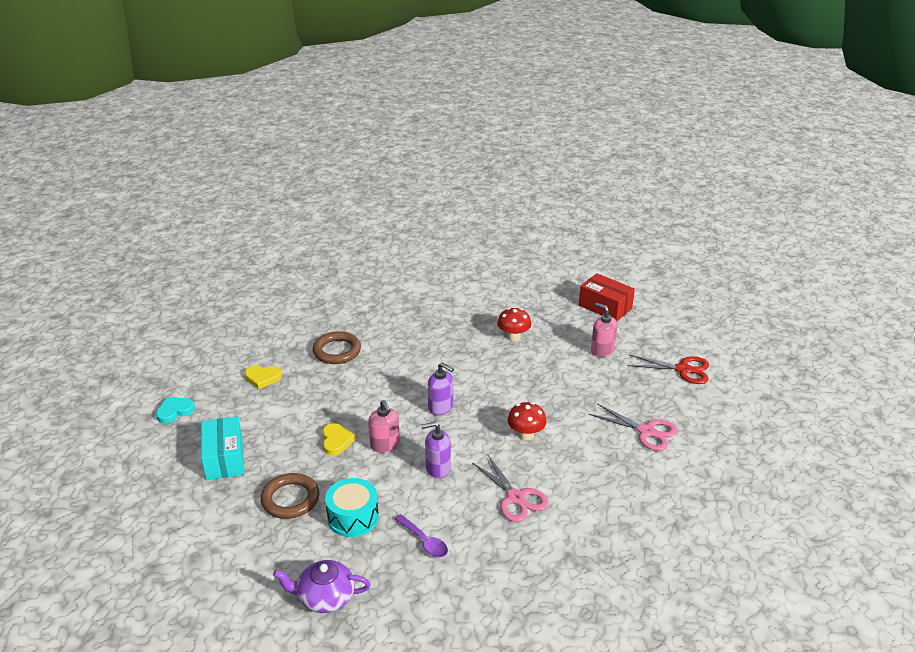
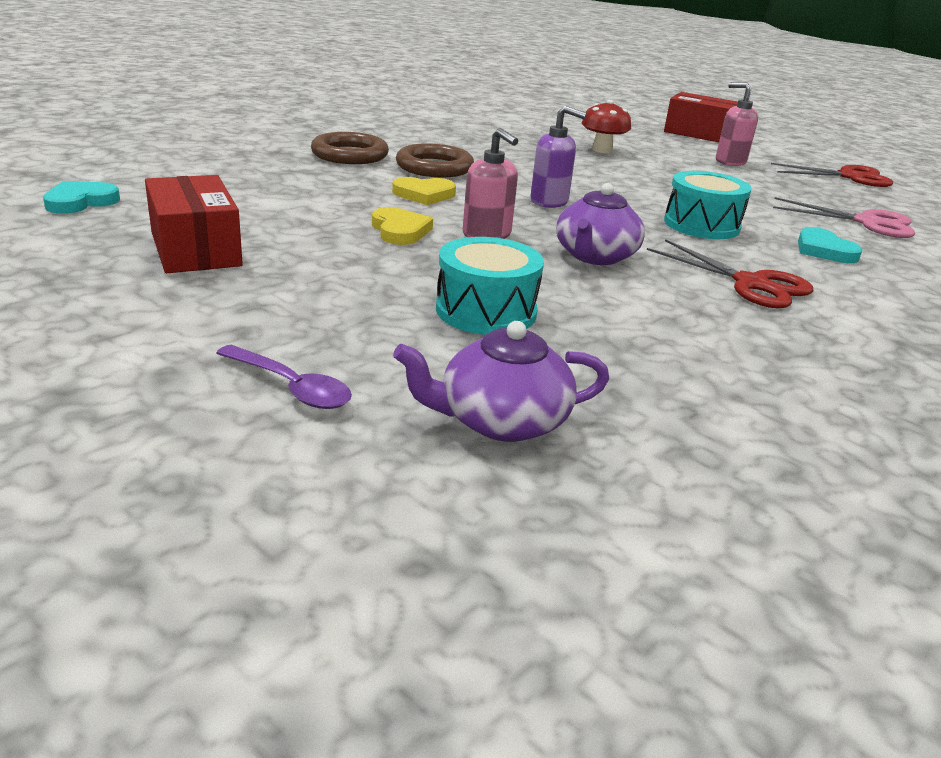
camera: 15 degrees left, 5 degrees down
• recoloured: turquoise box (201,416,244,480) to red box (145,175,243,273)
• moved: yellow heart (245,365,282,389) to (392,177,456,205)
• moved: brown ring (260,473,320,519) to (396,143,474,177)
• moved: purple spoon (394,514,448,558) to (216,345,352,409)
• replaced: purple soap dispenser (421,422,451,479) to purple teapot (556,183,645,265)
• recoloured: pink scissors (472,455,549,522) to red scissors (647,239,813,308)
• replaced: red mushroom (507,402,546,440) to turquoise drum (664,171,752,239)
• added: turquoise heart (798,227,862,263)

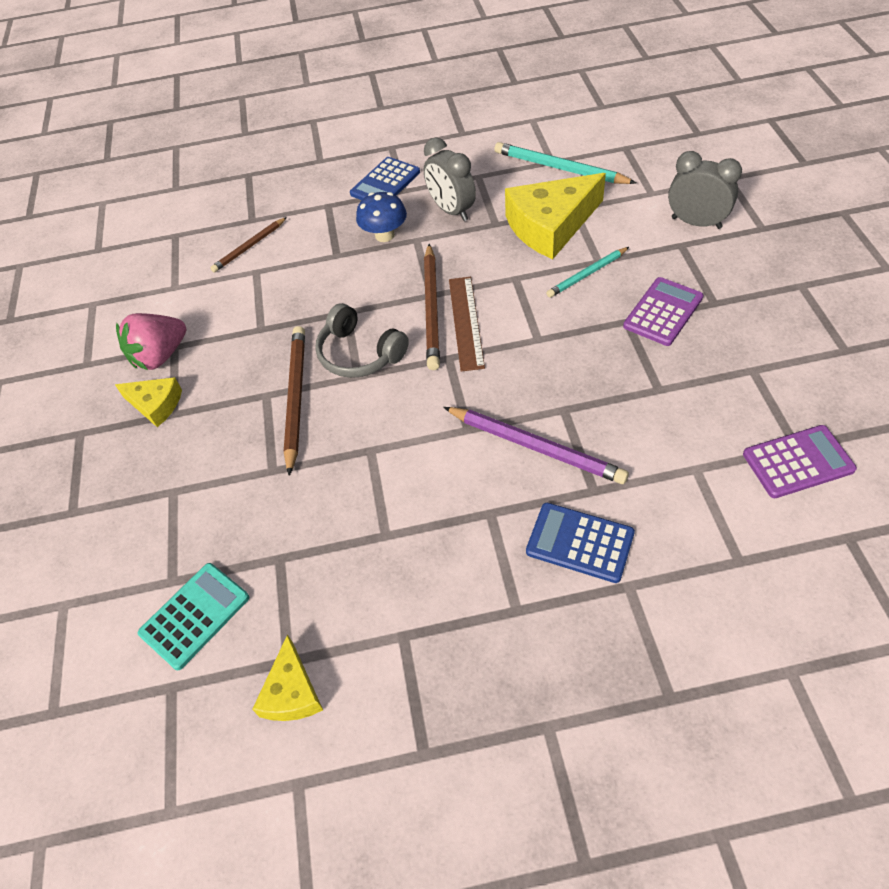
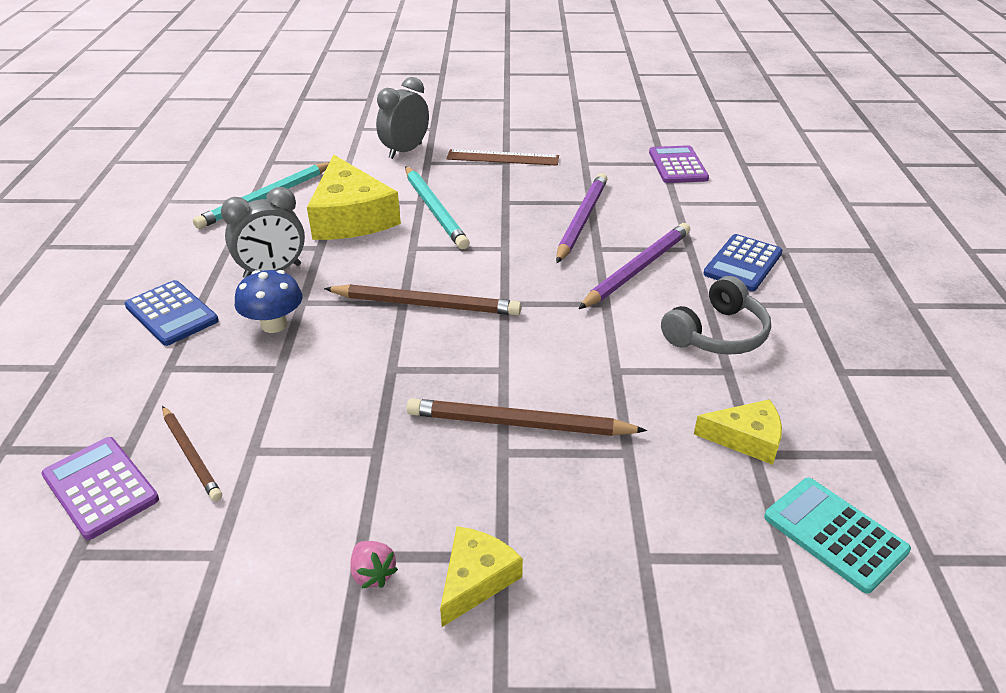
camera: 85 degrees left, 15 degrees down
• resized: pink strawberry (116,313,186,370) = (350,541,398,588) x0.50
• moved: yellow cheese (252,634,323,721) to (694,399,782,465)
• moved: grey headphones (315,303,409,378) to (661,276,771,355)
• moved: brown ruler (449,277,485,372) to (446,149,559,166)
• resized: turquoise pencil (546,247,629,298) = (405,166,469,249) x1.61
• moved: purple calculator (623,277,703,346) to (41,437,159,540)
• added: purple pencil (556,173,608,263)

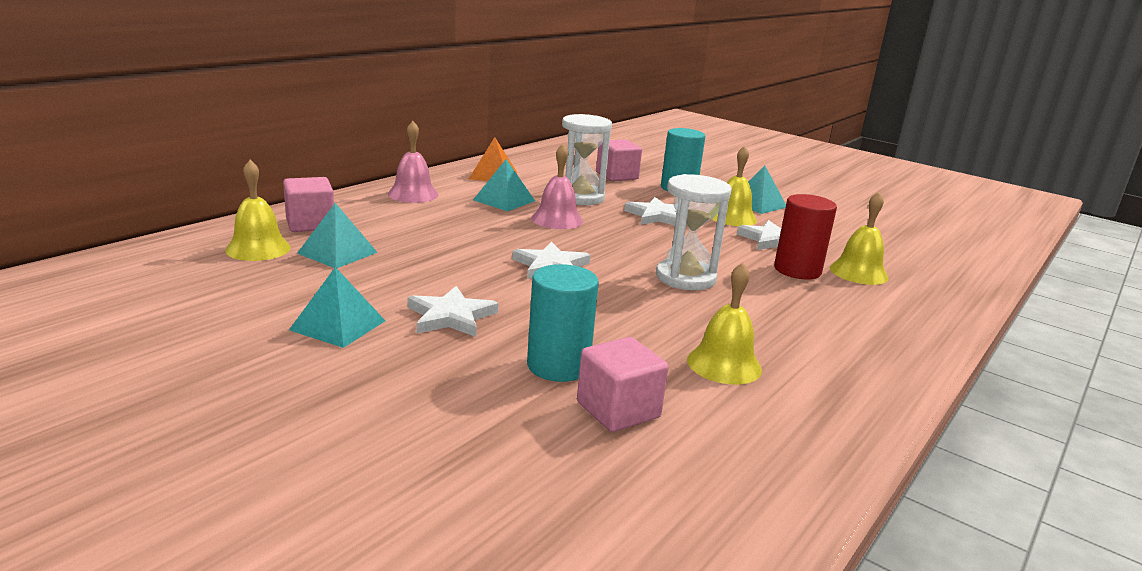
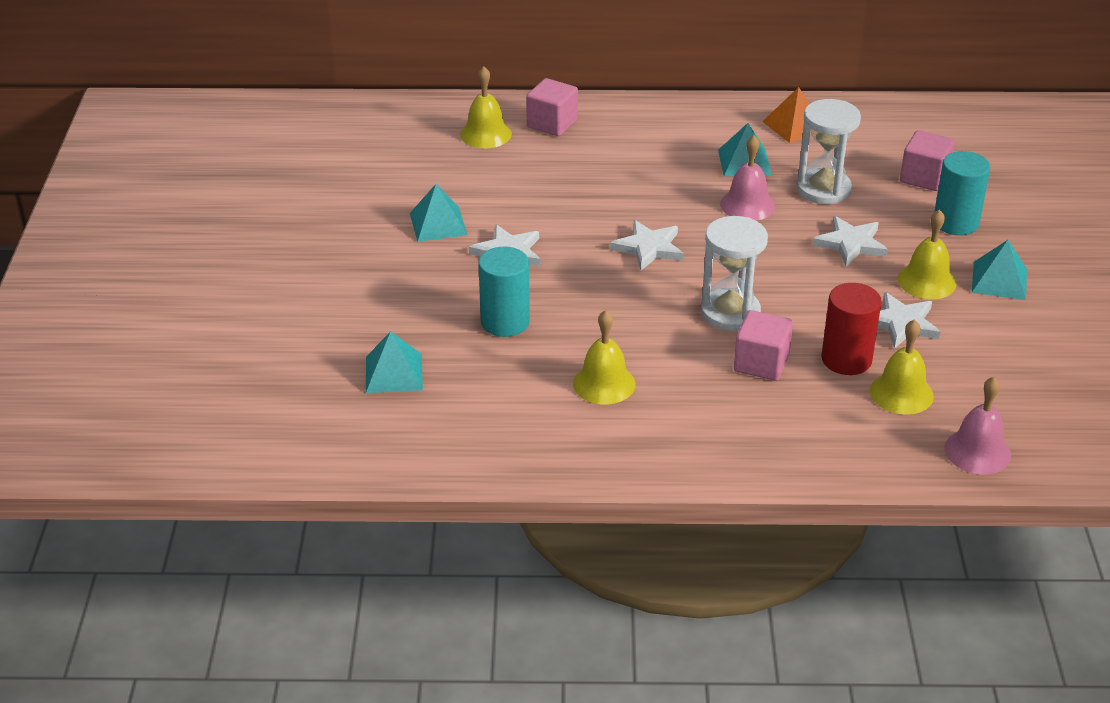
camera: 55 degrees right, 15 degrees up
• moved: turquoise pyramid (297,203,378,268) to (366,331,423,393)
• moved: pink bell (388,121,438,203) to (944,377,1011,474)
• moved: pink cube (577,337,668,432) to (734,310,793,381)

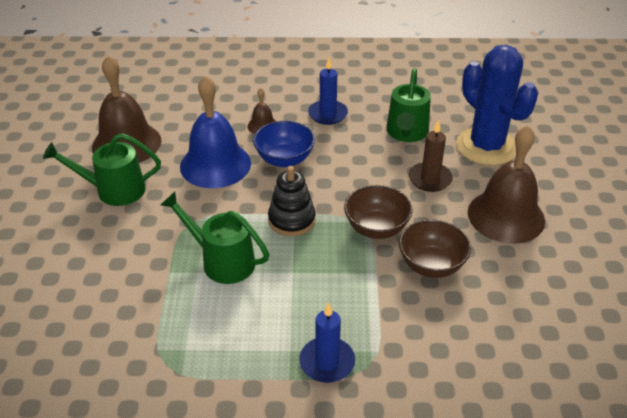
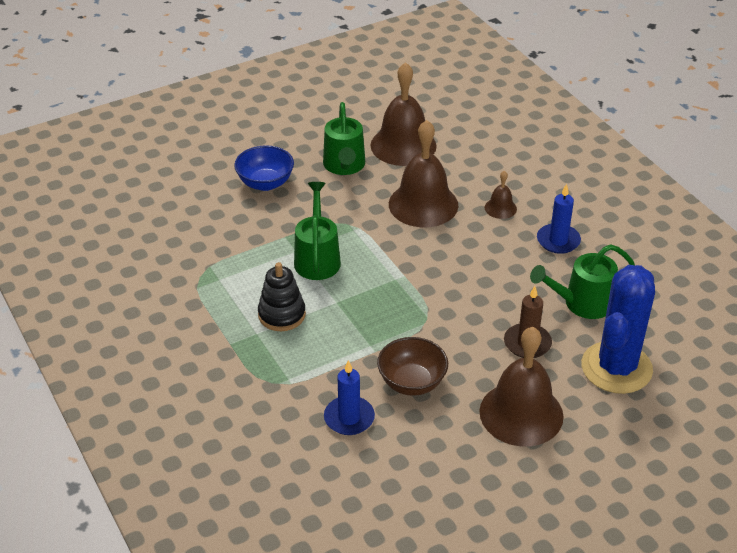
camera: 60 degrees right, 0 degrees up
• turned: green watering can (43,133,161,206) = (323,102,365,175) 150 degrees counterclockwise
• recoloured: blue bell (180,75,251,188) to brown bell (389,120,458,227)
• moved: blue bowl (253,121,315,167) to (234,145,294,191)
• moved: black stacking toy (268,166,316,236) to (258,262,306,331)
• moved: blue candle (299,302,355,383) to (324,360,375,435)
• removed: brown bowl (344,185,412,239)

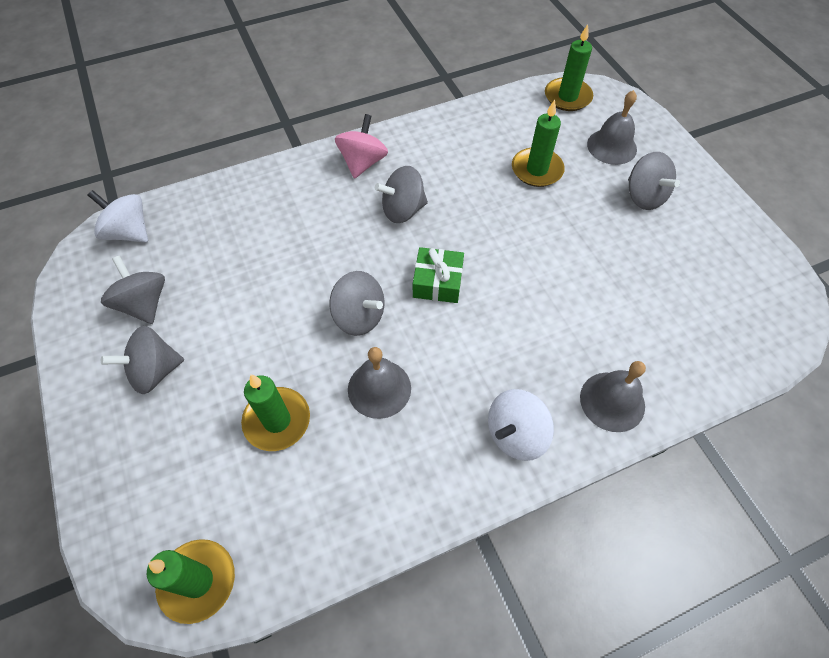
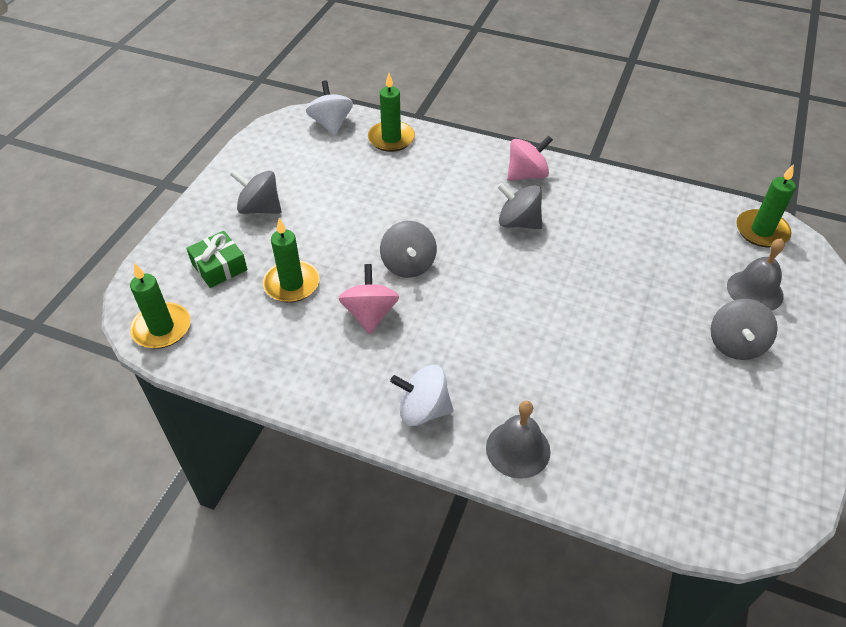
camera: 45 degrees right, 10 degrees down
• removed: grey spinning top (101,255,165,324)
• replaced: grey bell (348,347,411,419) to pink spinning top (339,264,399,334)
• moved: green gift (413,247,464,303) to (186,231,247,288)
• moved: green candle (512,100,565,187) to (368,73,415,152)

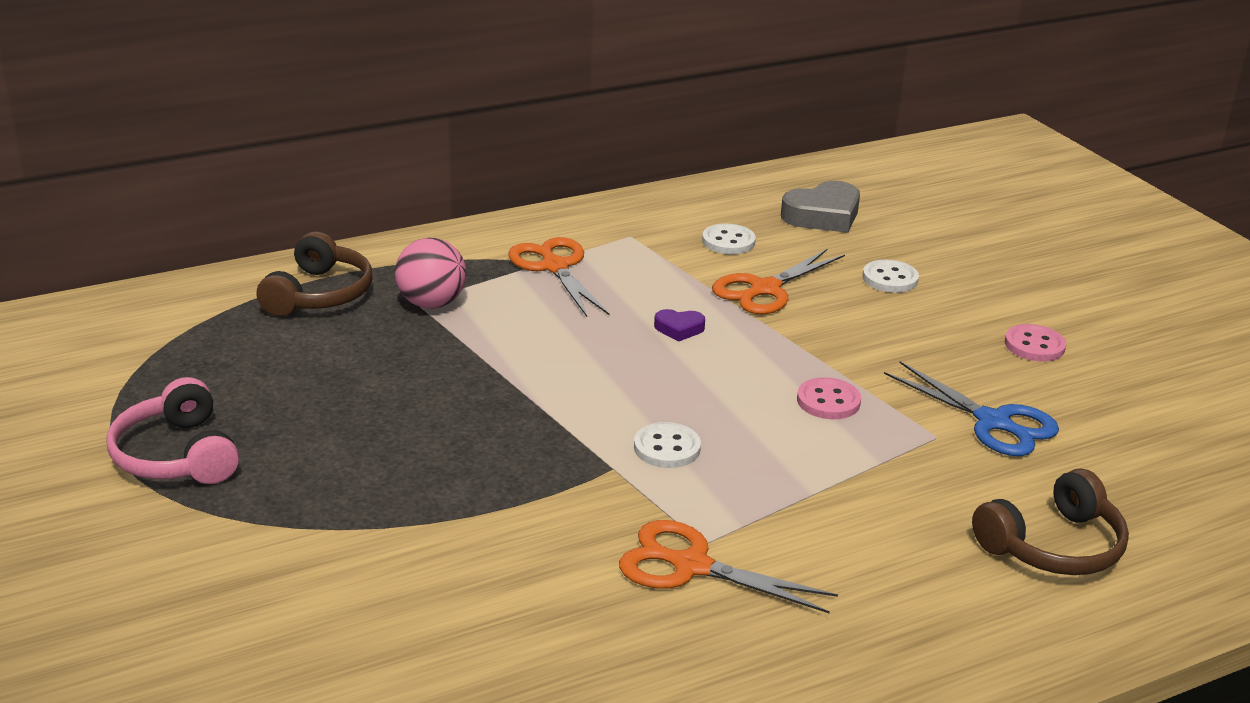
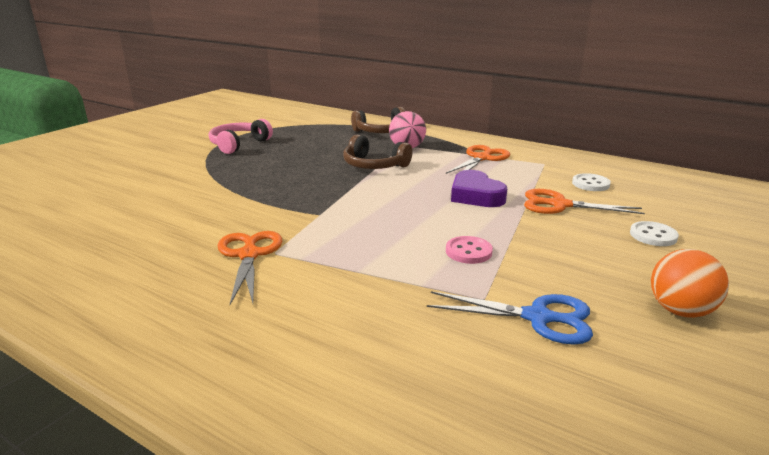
camera: 60 degrees right, 5 degrees down
• removed: white button (634,422,701,468)
• resized: purple heart (654,309,705,342) = (451,170,507,207) x1.94
• removed: grey heart (781,181,860,233)
• turned: blue scissors (884,361,1059,456) = (427,291,593,345) 90 degrees counterclockwise
• moved: brown headphones (972,468,1129,575) to (343,135,412,169)
• replaced: pink button (1005,324,1066,362) to orange ball (651,249,729,318)

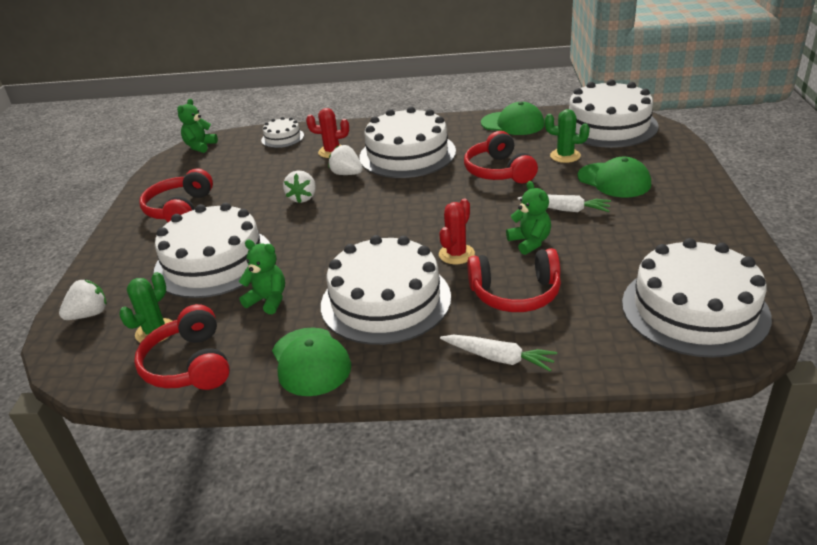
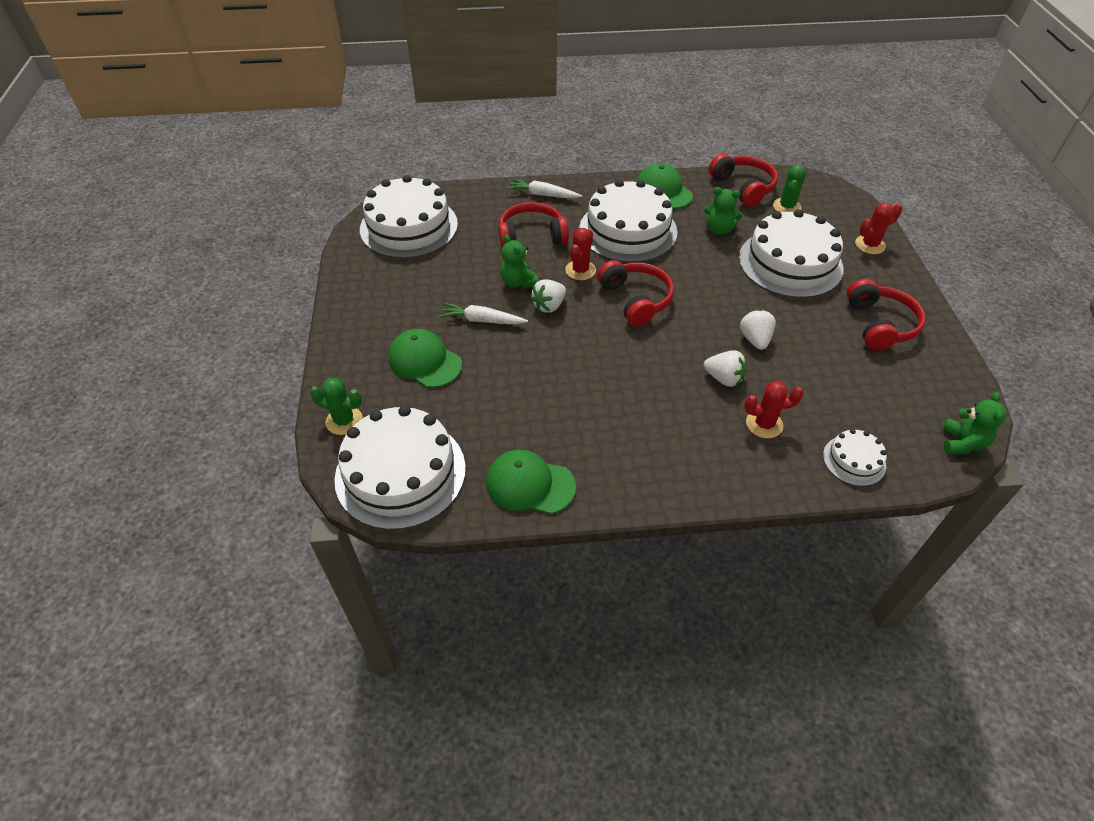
camera: 170 degrees right, 15 degrees up
• moved: white strawberry (59,279,106,320) to (530,280,566,313)
• removed: white cake (359,106,456,178)
• moved: red headphones (464,131,538,183) to (597,260,674,326)
• moved: green cactus (545,109,590,163) to (310,378,363,435)
• added: red cactus (855,203,902,254)

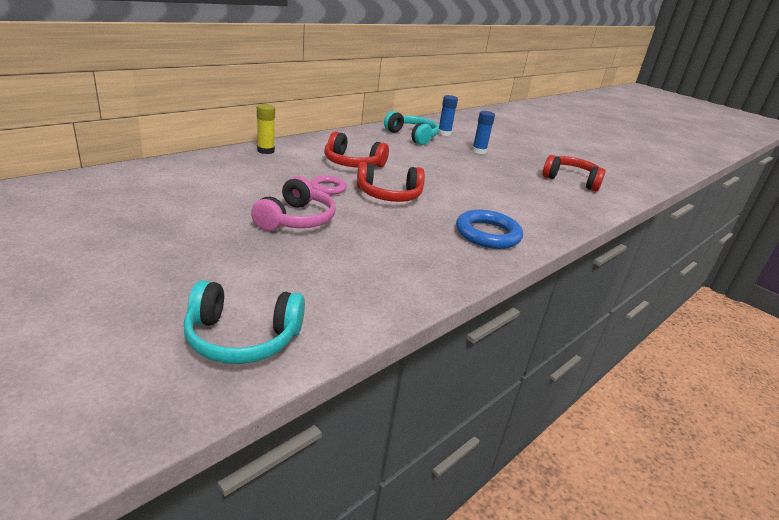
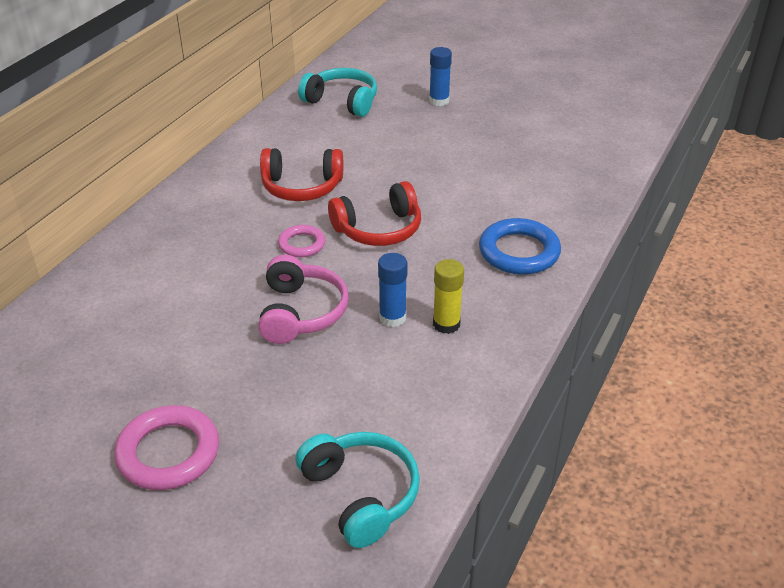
camera: 15 degrees left, 10 degrees up
• turned: turquoise headphones (184,280,305,364) = (296,432,420,548) 105 degrees counterclockwise
• moved: yellow glue stick (257,104,275,154) to (433,259,464,334)
• moved: blue glue stick (438,95,458,136) to (378,253,408,327)
• removed: red headphones (542,155,606,191)
• added: pink ring (114,405,219,490)

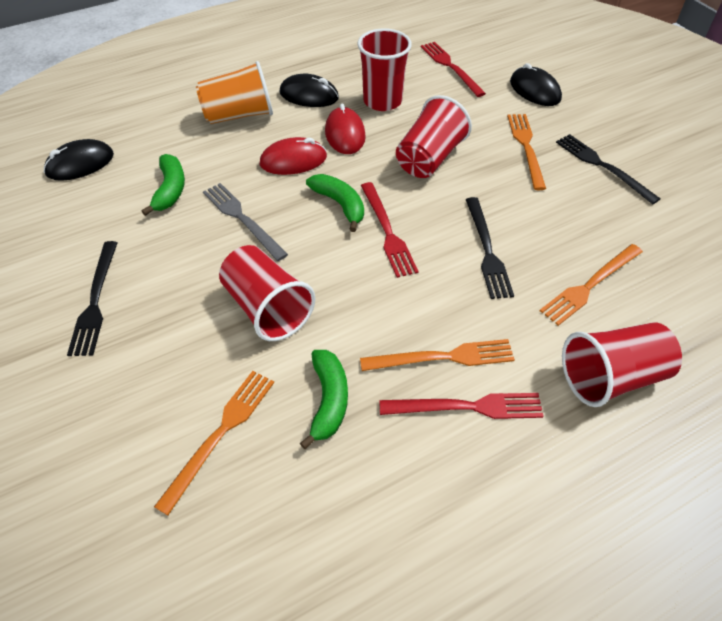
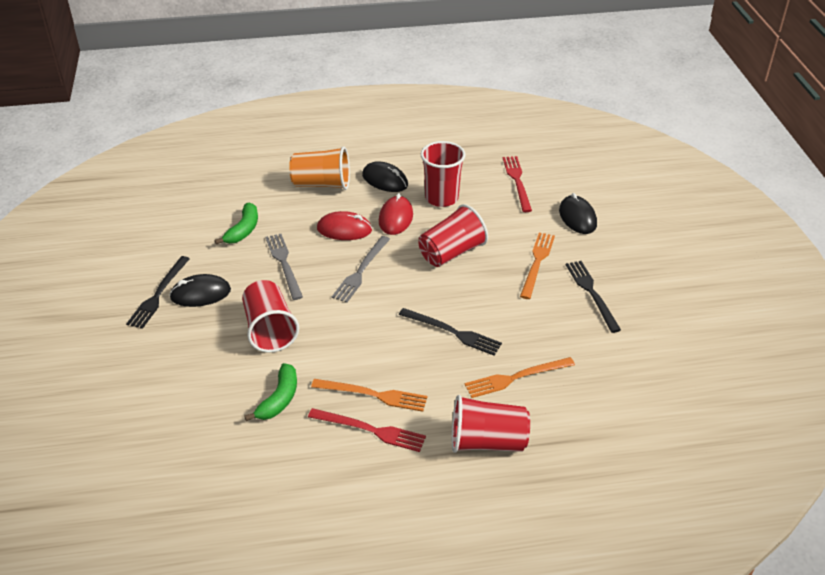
camera: 20 degrees right, 10 degrees down
• moved: black mouse (44,139,114,181) to (169,274,231,307)
• removed: orange fork (154,371,274,515)
• replaced: green banana (306,174,364,232) to grey fork (332,236,390,303)
• removed: red fork (361,182,419,278)
• turned: black fork (466,197,514,299) = (399,308,502,356) 75 degrees counterclockwise

